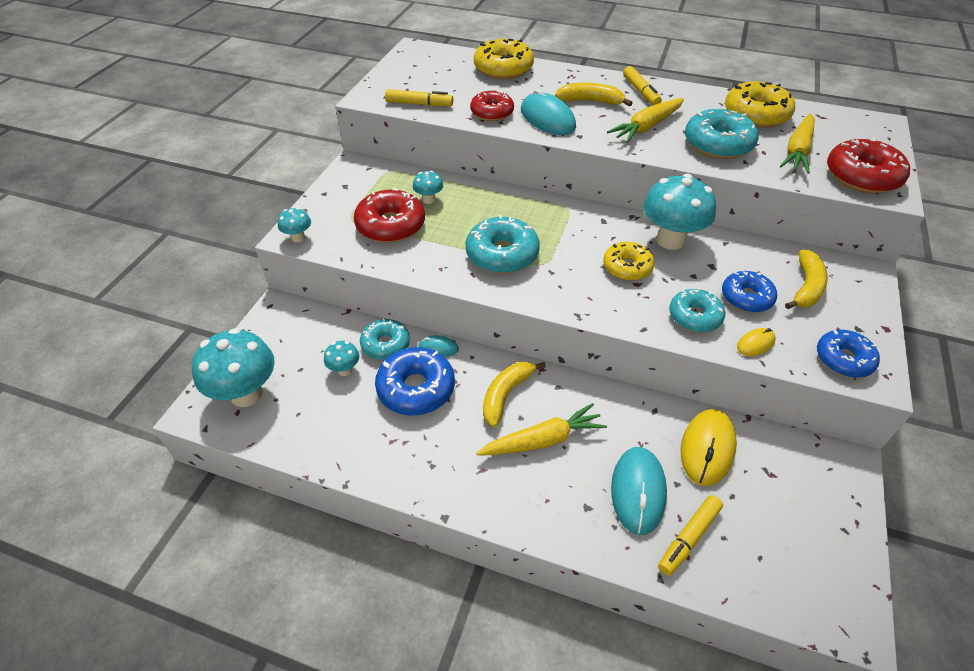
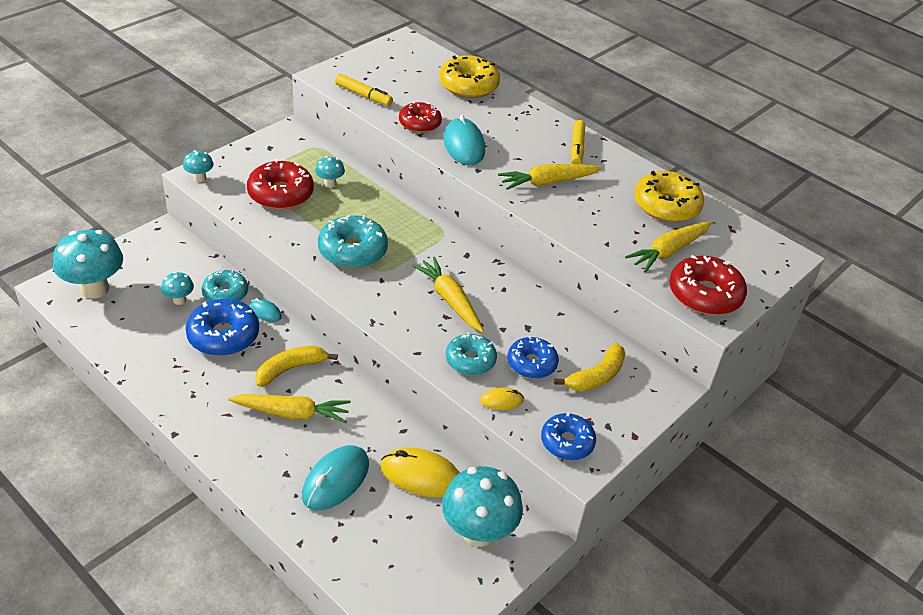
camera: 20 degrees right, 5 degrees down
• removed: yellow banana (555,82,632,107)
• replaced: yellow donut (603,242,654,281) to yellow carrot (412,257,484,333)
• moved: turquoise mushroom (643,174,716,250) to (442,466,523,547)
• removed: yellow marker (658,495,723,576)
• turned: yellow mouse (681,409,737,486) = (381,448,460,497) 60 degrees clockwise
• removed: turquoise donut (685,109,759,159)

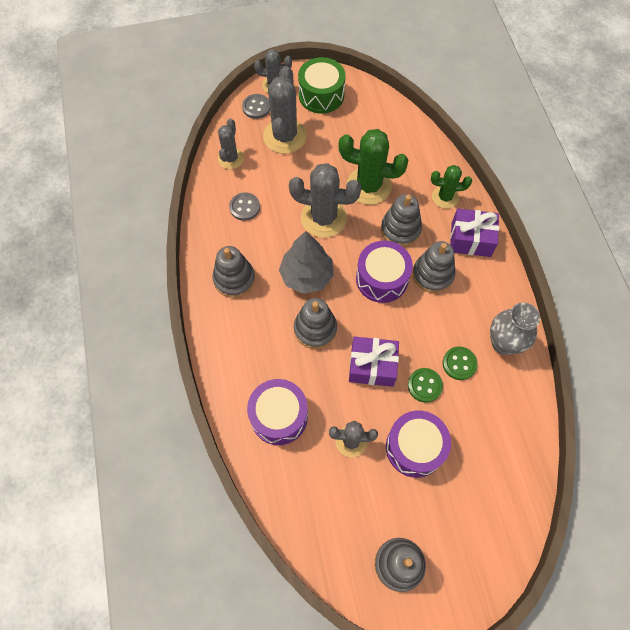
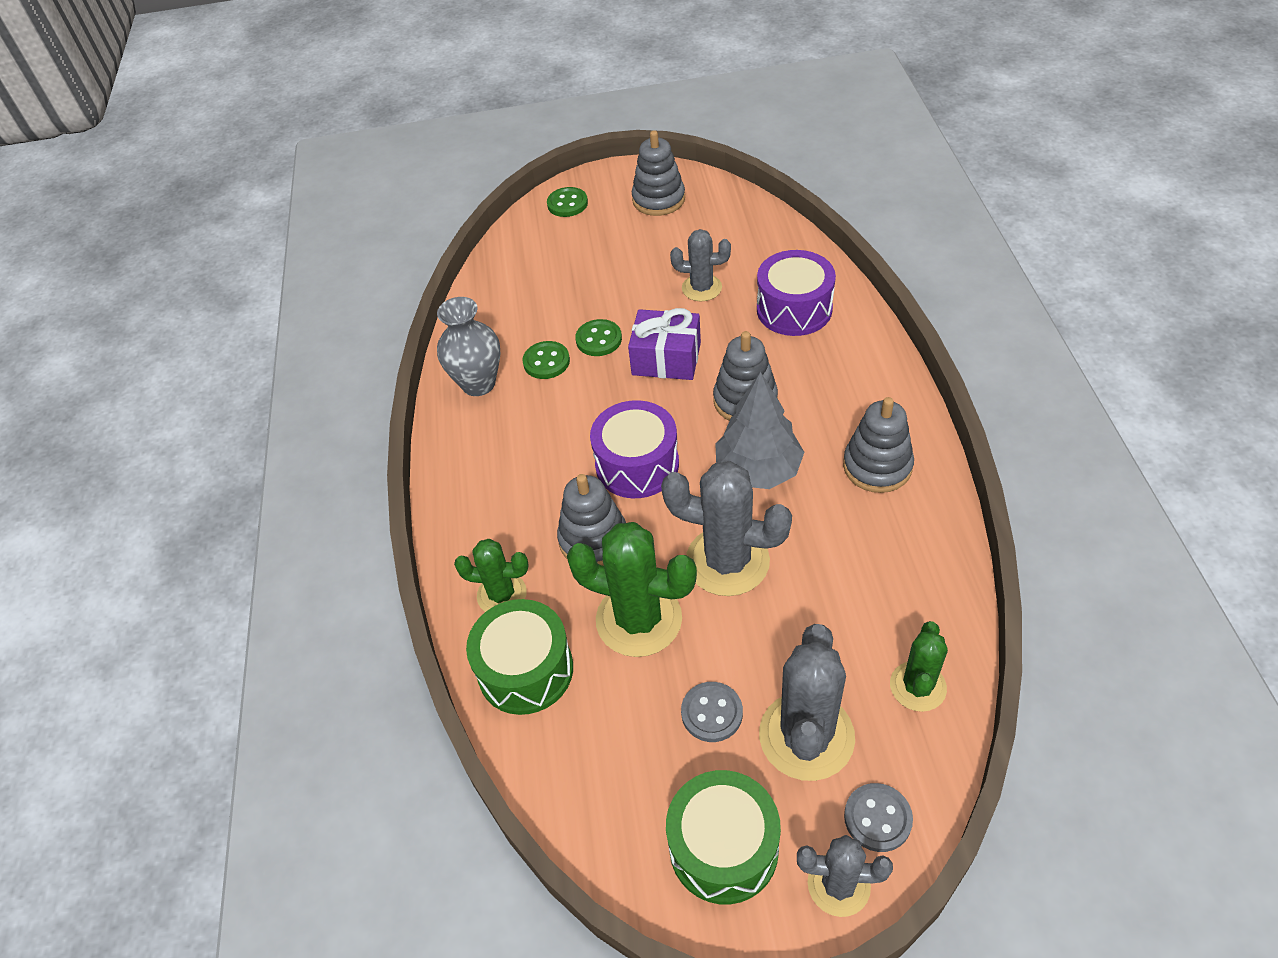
camera: 170 degrees left, 15 degrees down
• recoloured: grey cactus (218,119,244,169) to green cactus (890,621,948,712)
• moved: grey button (229,192,260,221) to (681,682,743,742)
• removed: purple drum (386,411,451,478)
• removed: grey stacking toy (413,241,456,293)
• removed: purple gift (450,208,499,257)
• added: green drum (466,599,573,715)
• added: green button (547,187,588,217)

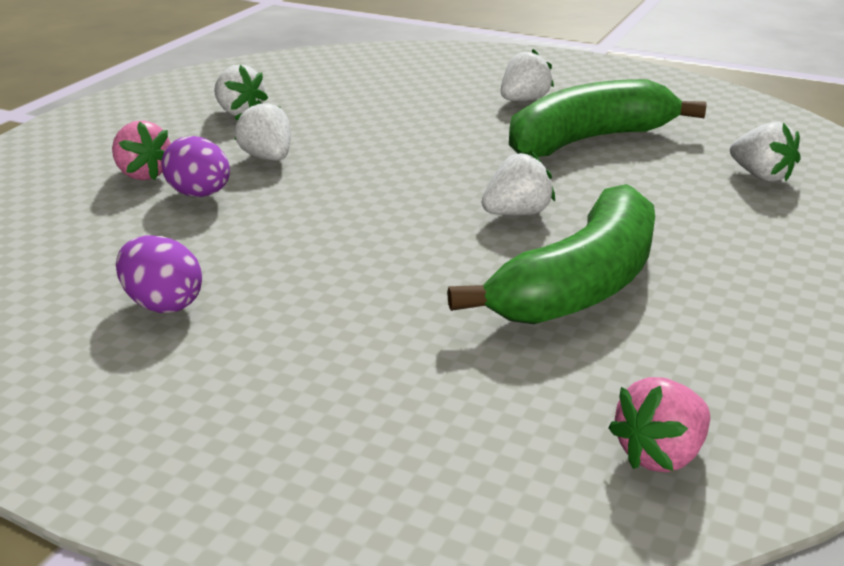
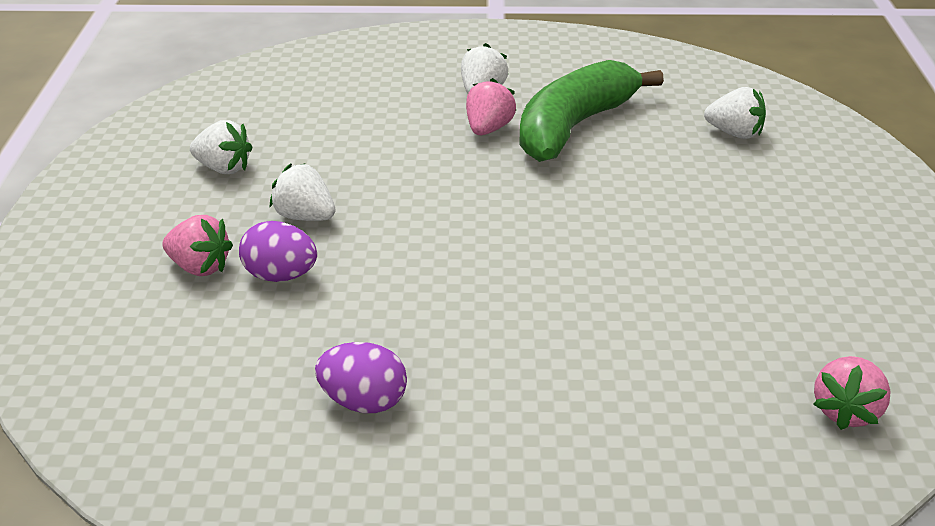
camera: 25 degrees left, 5 degrees up
• removed: green banana (447,184,655,324)
• removed: white strawberry (482,151,555,215)
• added: pink strawberry (466,78,516,135)

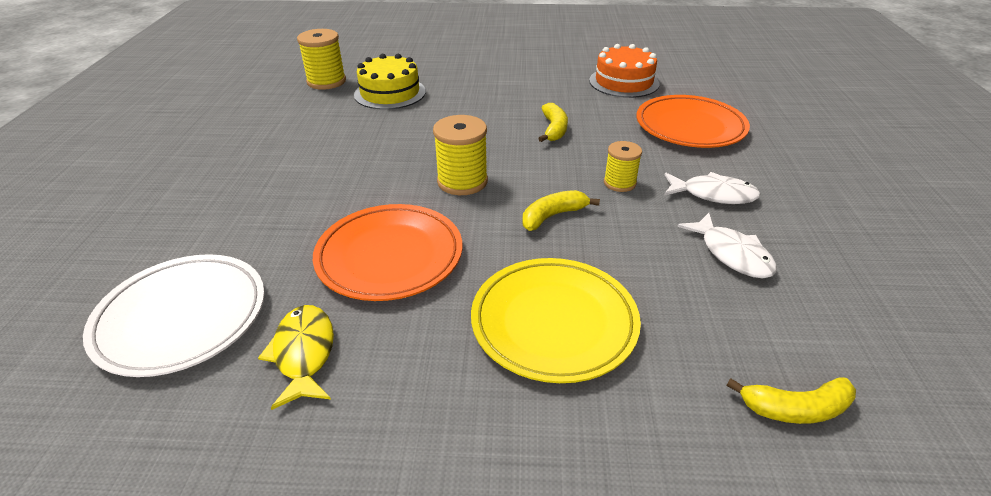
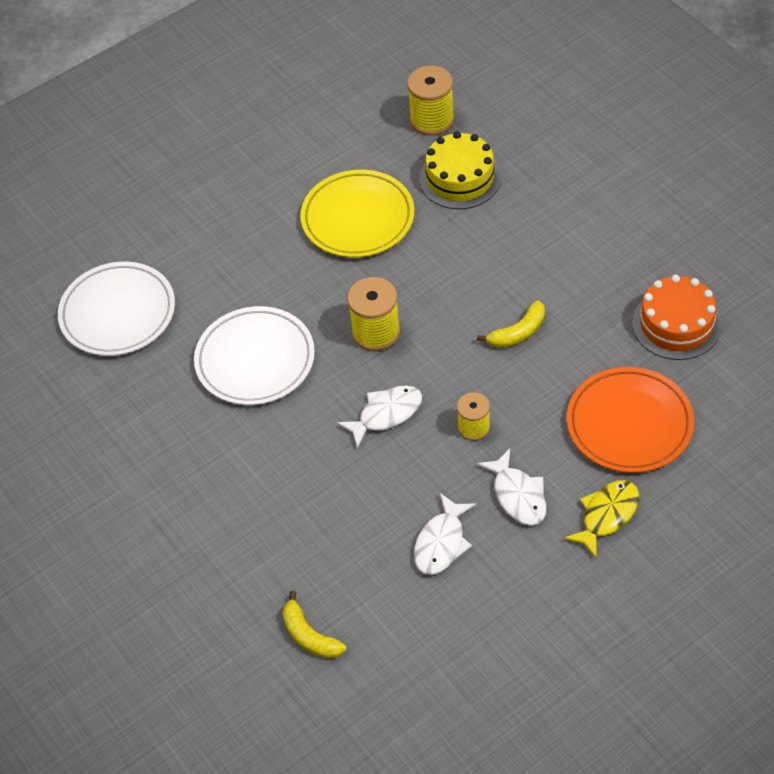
camera: 55 degrees right, 15 degrees up
• moved: yellow fish (258,305,334,410) to (563,480,639,559)
• recoloured: orange plate (313,204,462,301) to white plate (194,306,315,405)
• moved: yellow plate (471,258,641,383) to (300,170,414,257)
• replaced: yellow banana (523,190,600,231) to white fish (337,386,422,449)

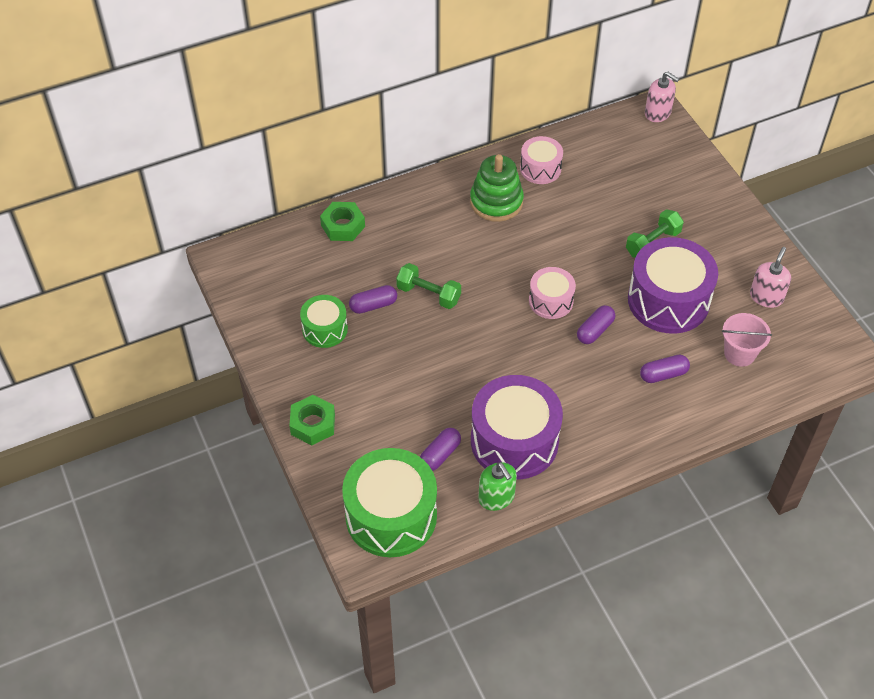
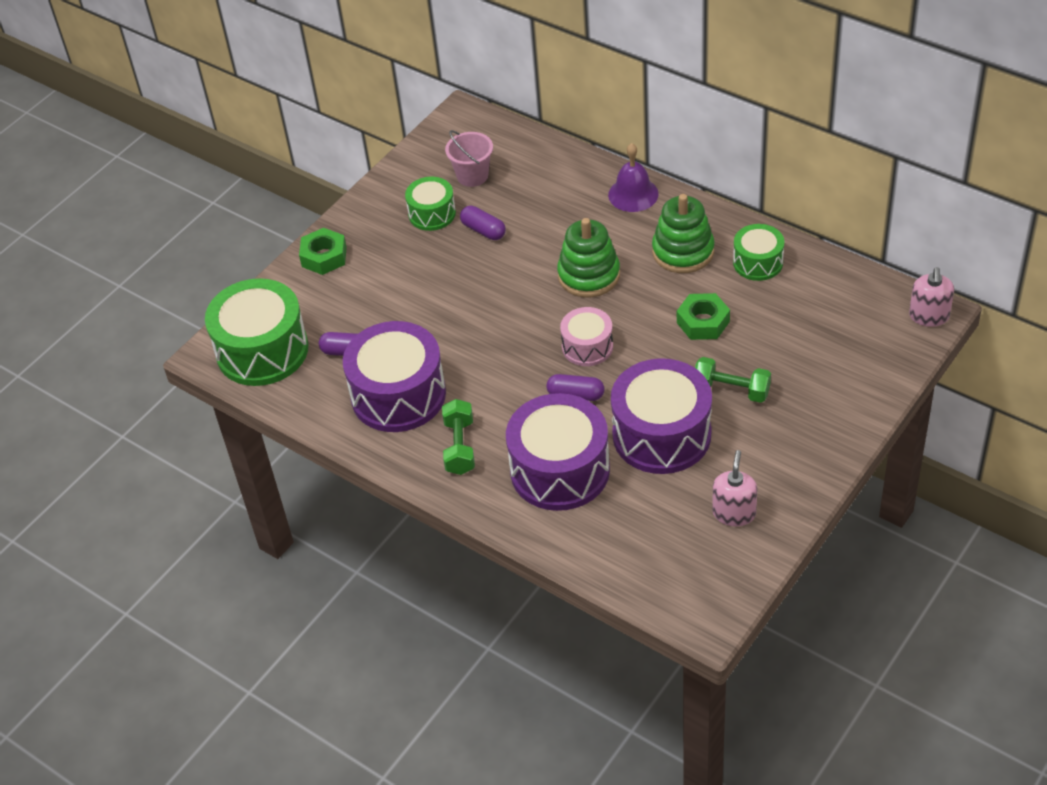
camera: 65 degrees right, 5 degrees down
• moved: green nut (320,202,365,241) to (677,293,730,340)
• moved: green dumbbell (396,263,461,309) to (442,399,475,475)
• removed: green soap dispenser (478,462,517,511)
• recoloured: pink drum (520,136,563,184) to green drum (733,224,784,281)
• replaced: purple capsule (640,355,690,383) to purple drum (506,393,610,511)
• moved: pink bucket (722,313,772,367) to (445,130,493,187)
• turned: pink soap dispenser (750,247,791,308) = (712,450,757,526) 75 degrees counterclockwise
• added: green stacking toy (557,218,620,297)
• added: purple bell (608,143,659,212)

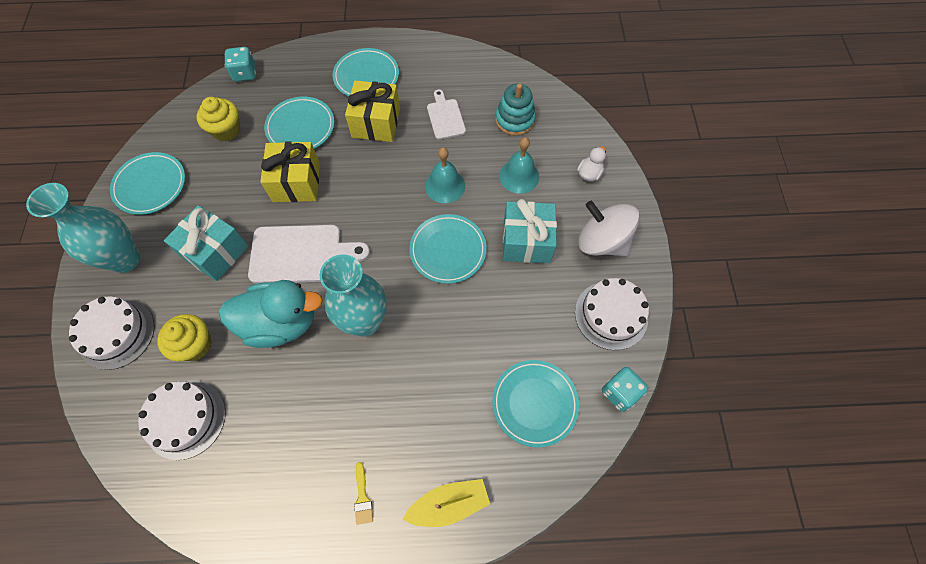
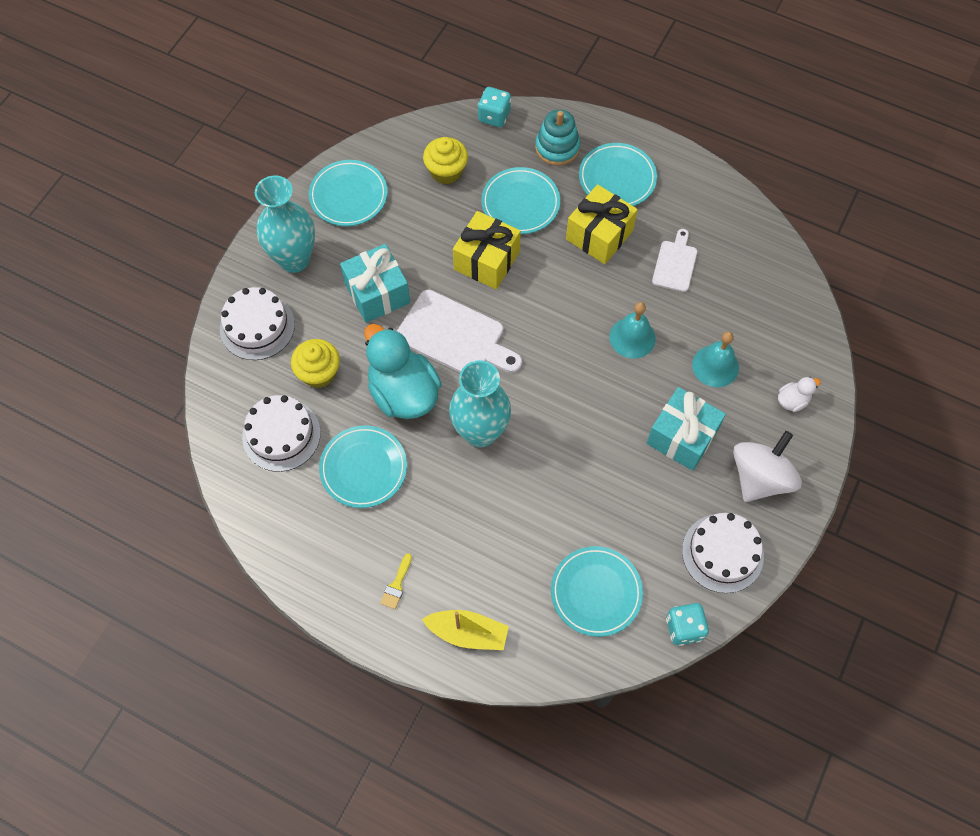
camera: 30 degrees right, 0 degrees up
• turned: turquoise duck (219,280,323,348) = (364,324,442,419) 150 degrees counterclockwise
• moved: turquoise plate (409,214,487,284) to (319,425,407,508)
• moved: turquoise stacking toy (495,83,536,136) to (535,110,580,166)
• turned: white spinning top (578,201,640,256) = (733,431,802,502) 60 degrees clockwise

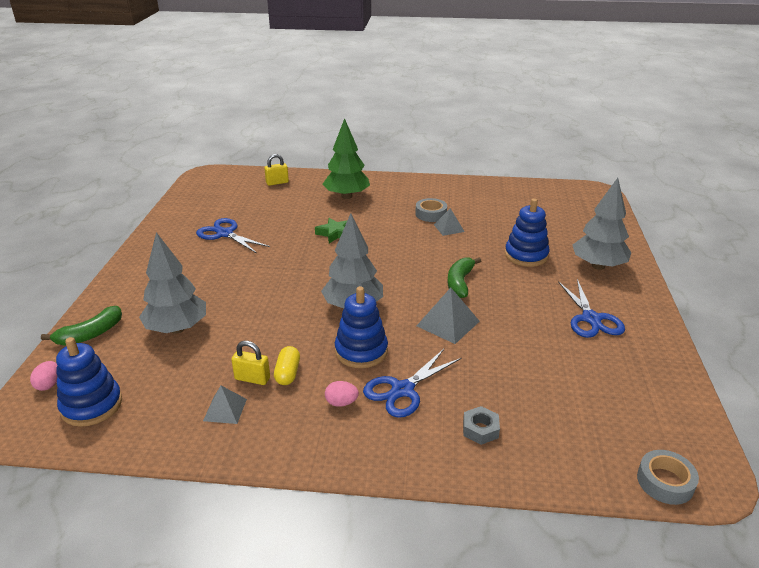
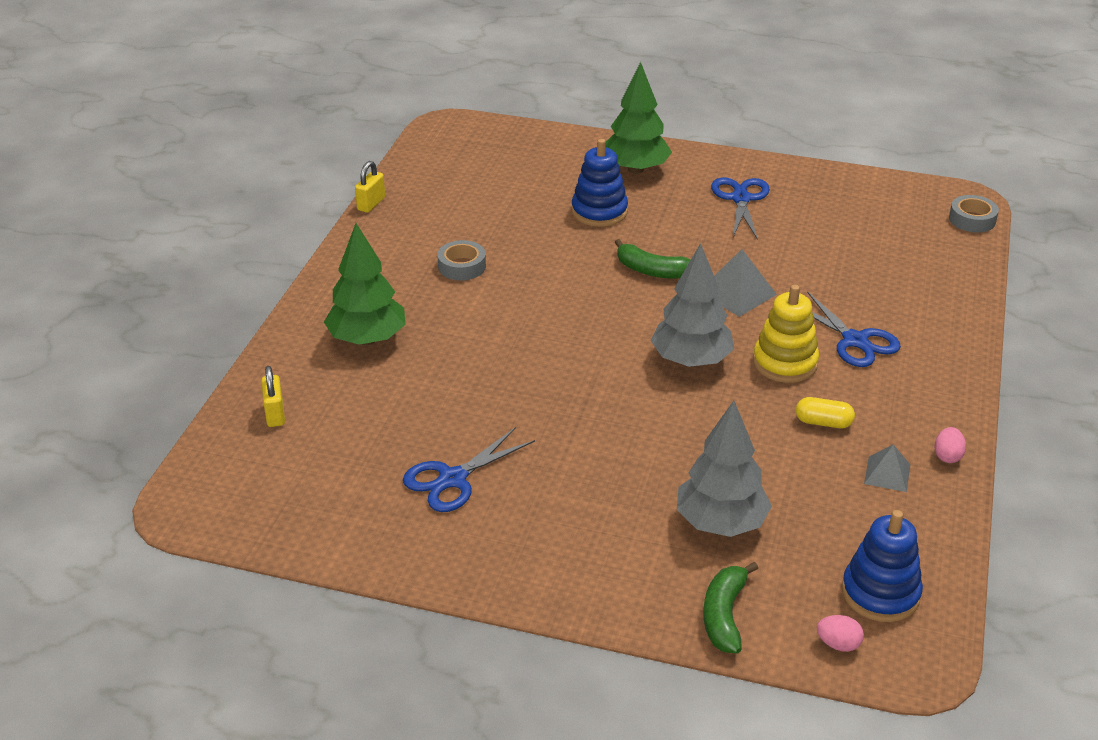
camera: 80 degrees left, 5 degrees up
• turned: green banana (41,306,122,345) = (703,562,758,654) 135 degrees counterclockwise
• moved: yellow padlock (231,341,270,385) to (355,161,385,213)
• removed: green star (315,218,347,243)
• moved: pink egg (325,381,359,407) to (934,427,966,463)
• recoloured: blue stacking toy (335,286,388,368) to yellow stacking toy (753,285,819,383)
• removed: grey pyramid (434,208,465,236)
• removed: grey nut (463,406,500,445)
• turned: blue scissors (558,279,625,338) = (711,178,770,240) 90 degrees counterclockwise
• recoloured: grey tree (573,178,631,270) to green tree (606,62,672,174)

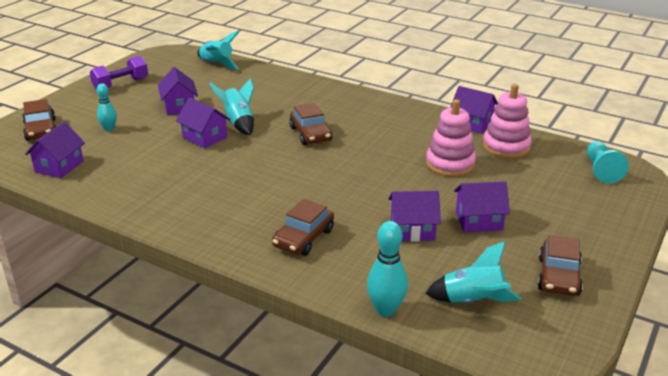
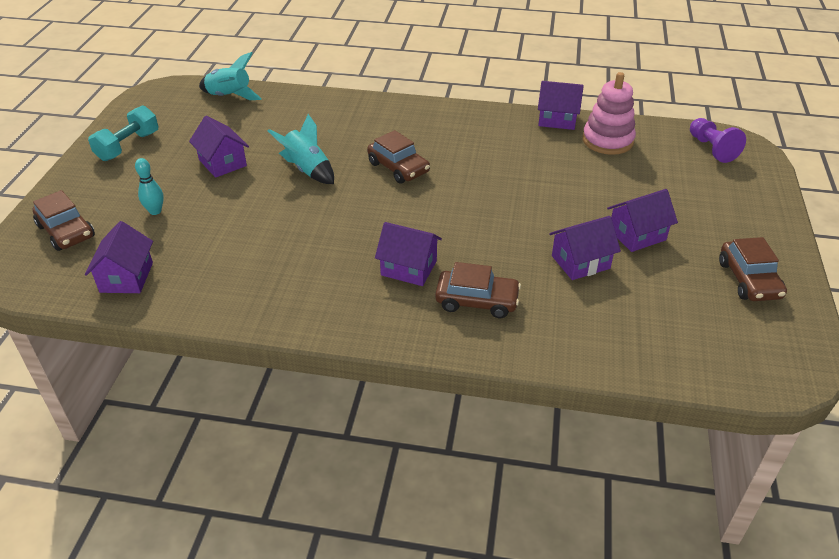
camera: 20 degrees left, 10 degrees up
• recoloured: purple dumbbell (90,55,148,90) to turquoise dumbbell (88,105,158,161)
• moved: purple house (176,97,231,149) to (375,222,442,286)
• turned: brown car (272,199,334,256) = (435,262,521,318) 90 degrees counterclockwise
• removed: turquoise bowling pin (367,221,408,317)
• removed: turquoise rocket (425,241,521,304)
• removed: pink stacking toy (426,99,476,177)
• recoloured: turquoise pawn (587,141,629,184) to purple pawn (690,118,746,163)

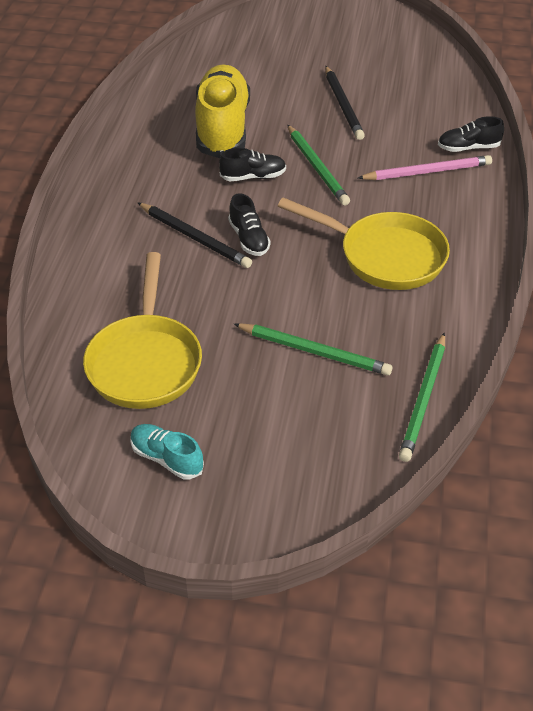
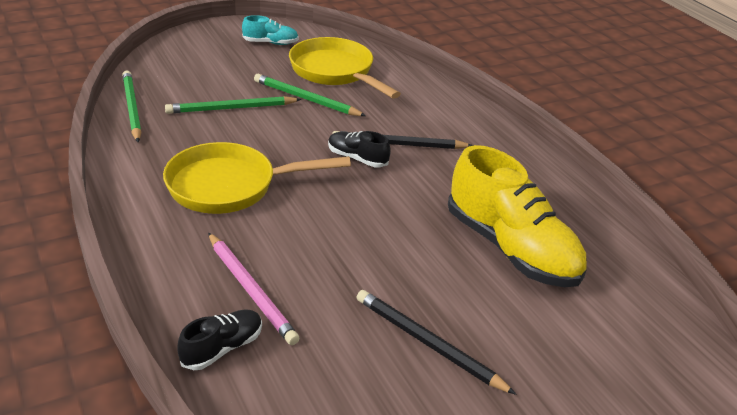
camera: 140 degrees right, 10 degrees down
• removed: black shoe (219,148,286,181)
• moved: green pencil (287,125,350,205) to (254,74,366,116)
• turned: pink pencil (358,155,492,180) = (208,233,300,345) 75 degrees counterclockwise

